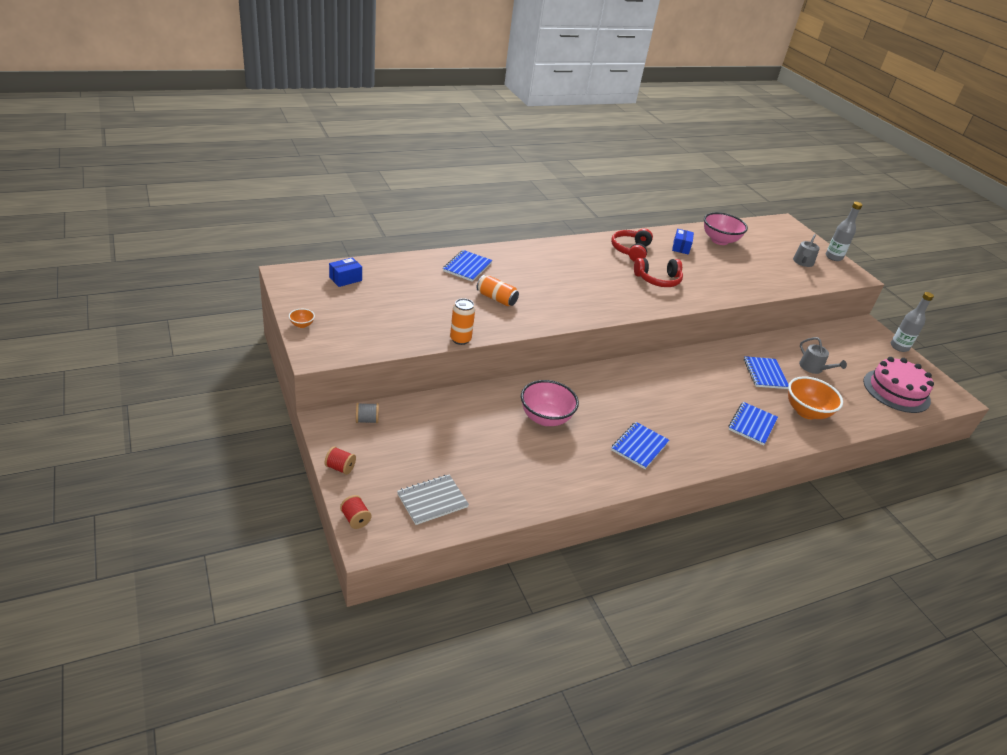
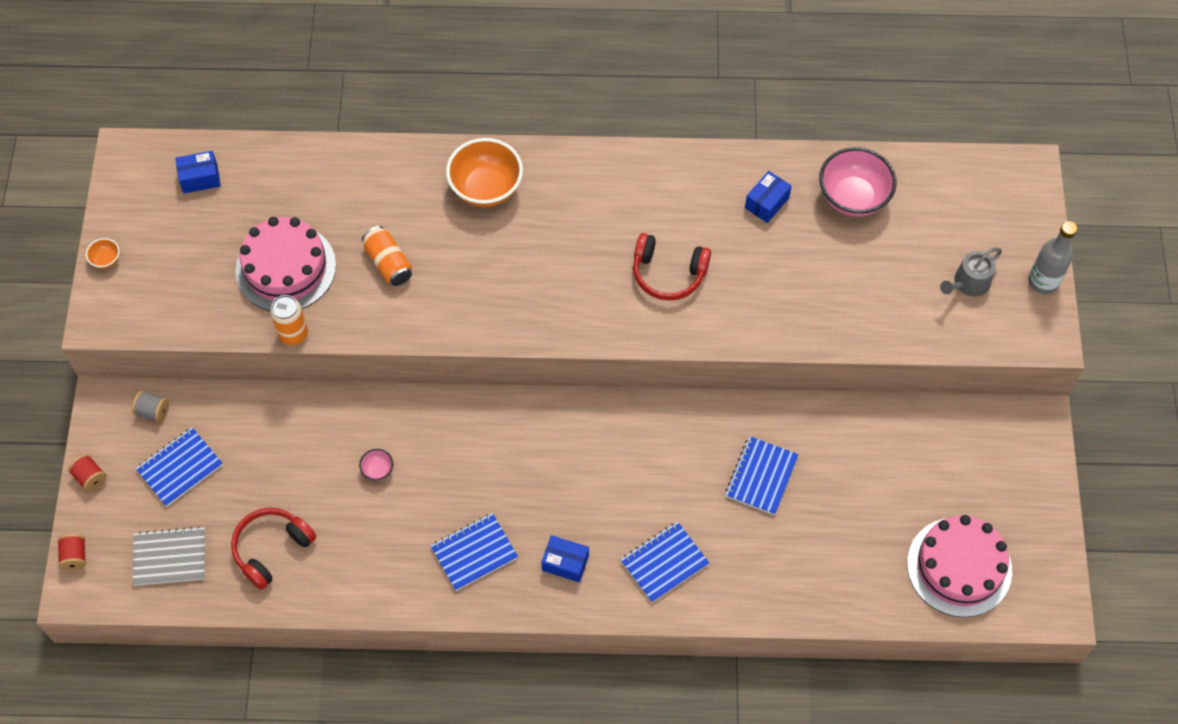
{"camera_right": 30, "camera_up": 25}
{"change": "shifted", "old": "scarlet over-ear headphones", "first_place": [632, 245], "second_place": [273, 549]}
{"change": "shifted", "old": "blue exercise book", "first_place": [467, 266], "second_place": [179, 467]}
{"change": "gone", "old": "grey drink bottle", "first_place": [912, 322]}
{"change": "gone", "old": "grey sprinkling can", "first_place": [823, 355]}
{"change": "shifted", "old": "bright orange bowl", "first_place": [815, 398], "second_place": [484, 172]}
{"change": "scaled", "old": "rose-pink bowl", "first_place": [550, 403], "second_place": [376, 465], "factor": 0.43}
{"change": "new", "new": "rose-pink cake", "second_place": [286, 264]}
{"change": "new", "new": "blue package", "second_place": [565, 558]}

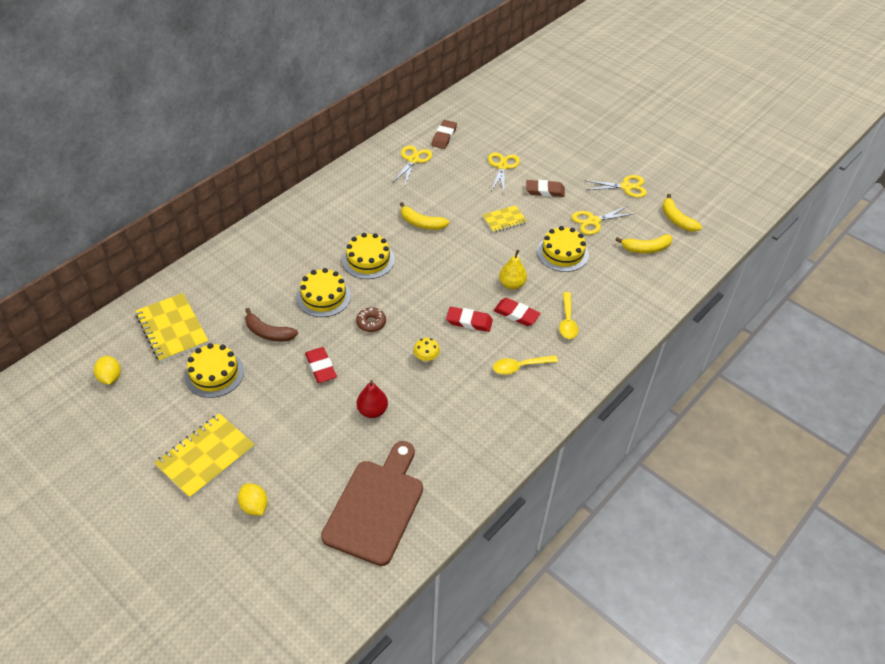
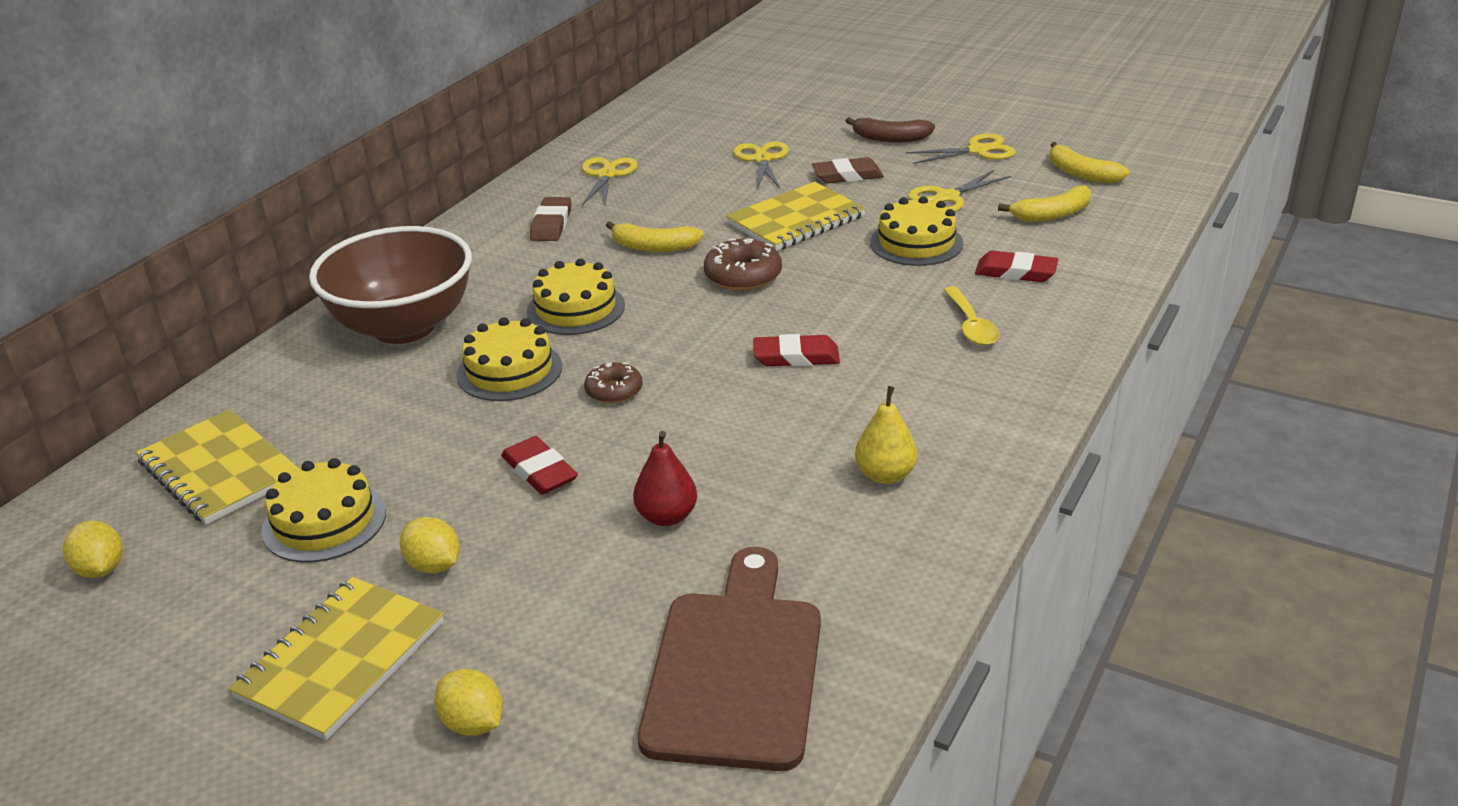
{"camera_right": -10, "camera_up": -15}
{"change": "shifted", "old": "dark brown eraser", "first_place": [444, 134], "second_place": [550, 219]}
{"change": "scaled", "old": "bright yellow exercise book", "first_place": [504, 219], "second_place": [796, 216], "factor": 1.72}
{"change": "shifted", "old": "bright yellow pear fruit", "first_place": [513, 270], "second_place": [886, 435]}
{"change": "shifted", "old": "scarlet eraser", "first_place": [517, 312], "second_place": [1016, 266]}
{"change": "shifted", "old": "dark brown toy banana", "first_place": [271, 325], "second_place": [890, 129]}
{"change": "gone", "old": "bright yellow toadstool", "first_place": [426, 350]}
{"change": "gone", "old": "bright yellow tablespoon", "first_place": [525, 365]}
{"change": "new", "new": "dark brown bowl", "second_place": [390, 285]}
{"change": "new", "new": "dark brown doughnut", "second_place": [743, 264]}
{"change": "new", "new": "bright yellow lemon", "second_place": [430, 545]}

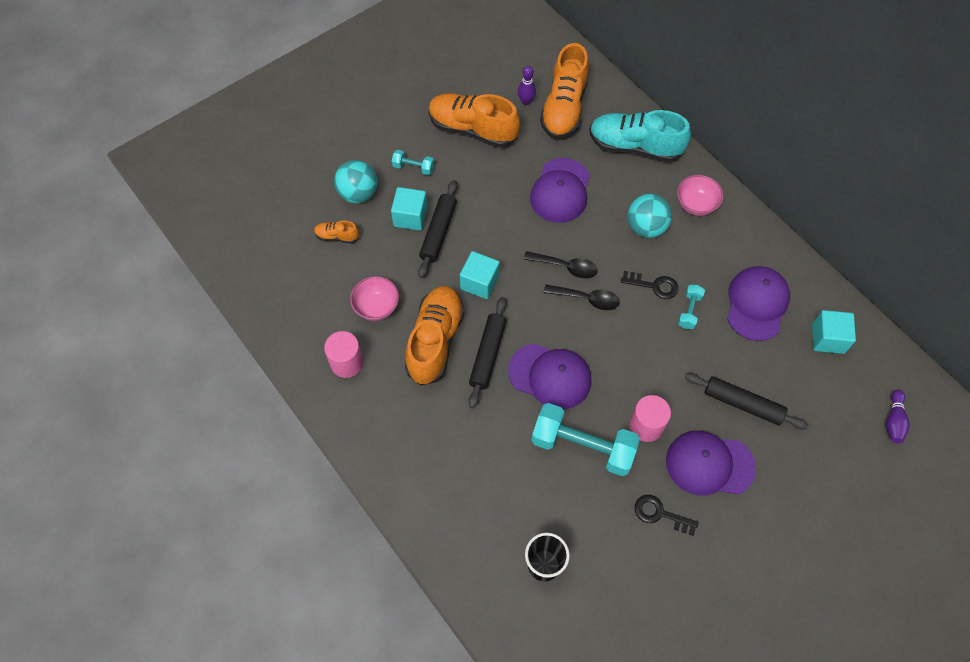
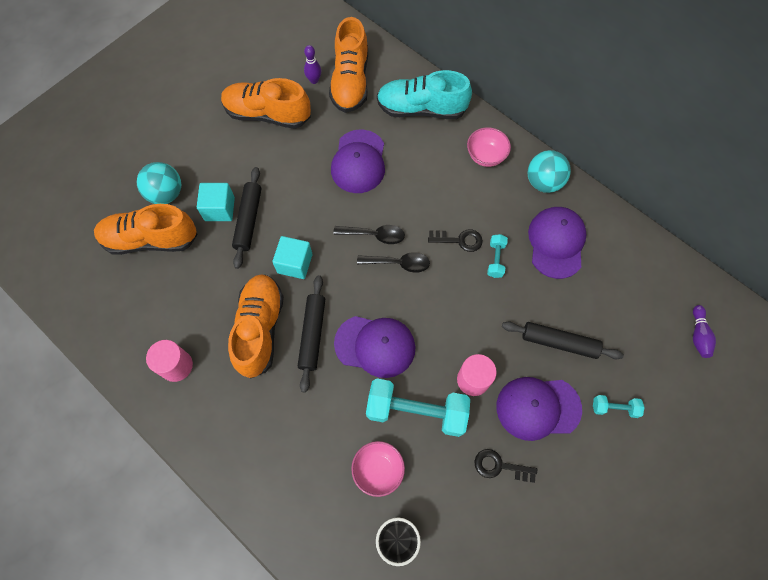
{"camera_right": -10, "camera_up": 5}
{"change": "shifted", "old": "teal free weight", "first_place": [413, 162], "second_place": [619, 406]}
{"change": "shifted", "old": "teal sphere", "first_place": [650, 216], "second_place": [549, 171]}
{"change": "scaled", "old": "bright orange shoe", "first_place": [336, 232], "second_place": [146, 229], "factor": 2.22}
{"change": "shifted", "old": "rose-pink bowl", "first_place": [374, 298], "second_place": [378, 469]}
{"change": "gone", "old": "teal cube", "first_place": [834, 332]}

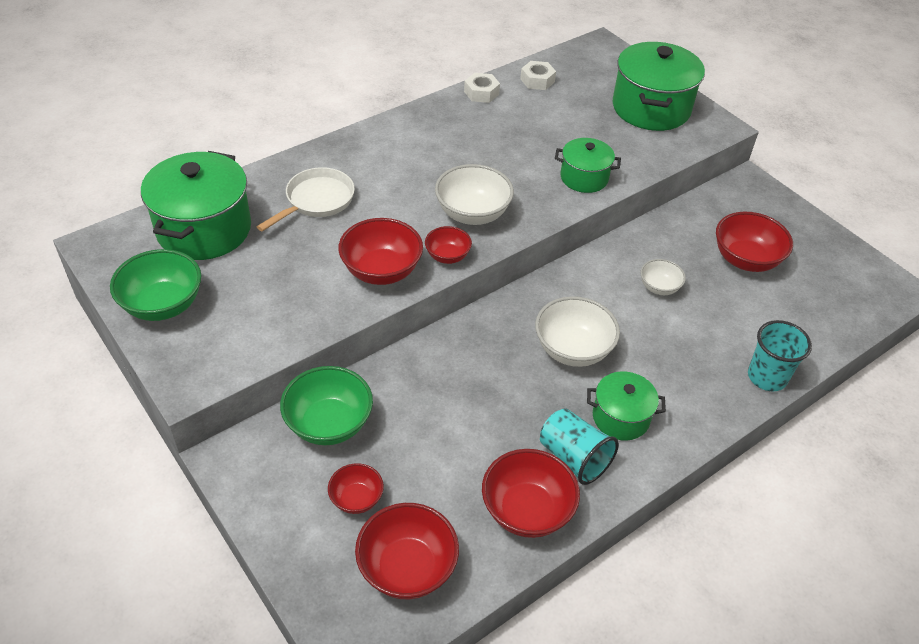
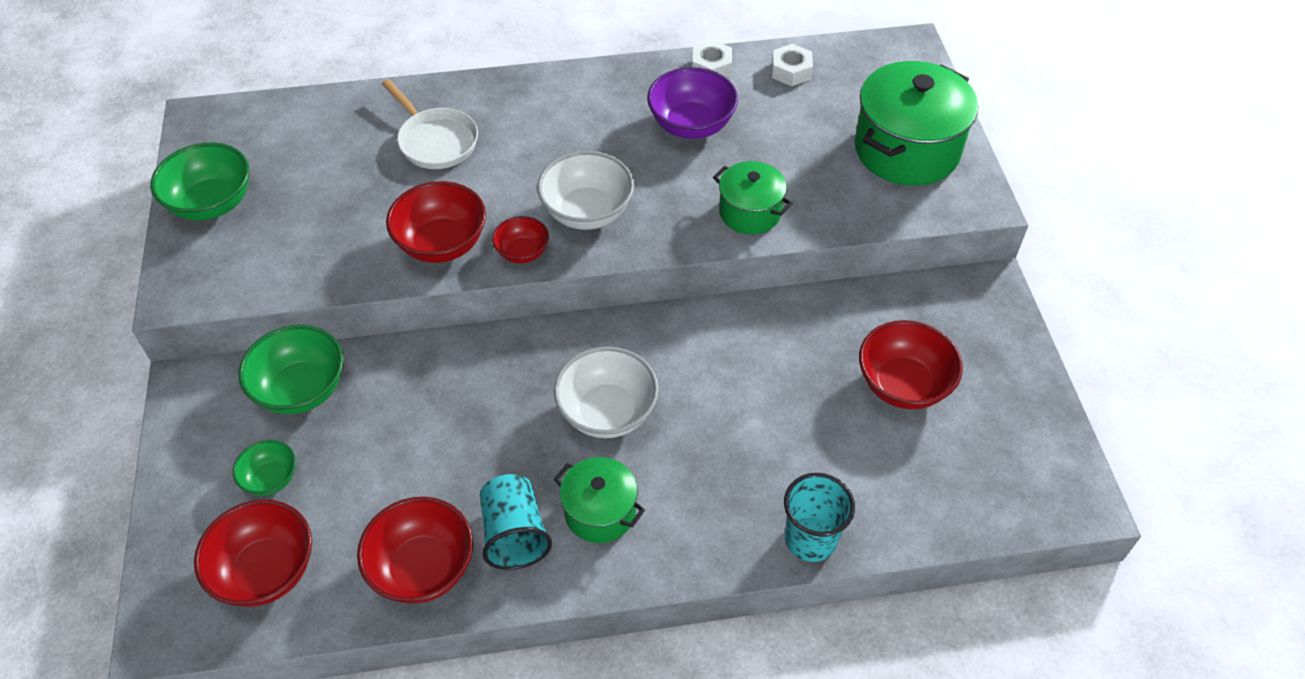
{"camera_right": 30, "camera_up": 5}
{"change": "gone", "old": "emerald cooking pot", "first_place": [196, 205]}
{"change": "rotated", "old": "white skillet", "first_place": [306, 199], "second_place": [430, 124], "degrees": 75}
{"change": "gone", "old": "white bowl", "first_place": [663, 277]}
{"change": "repainted", "old": "scarlet bowl", "new": "emerald bowl", "first_place": [356, 488], "second_place": [264, 468]}
{"change": "new", "new": "royal purple bowl", "second_place": [692, 103]}

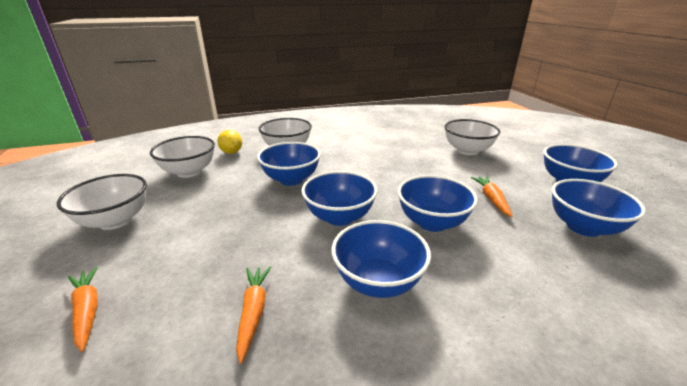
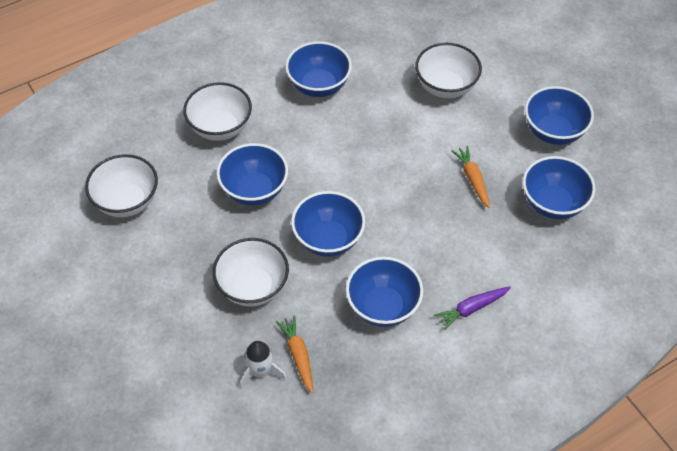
{"camera_right": -15, "camera_up": 25}
{"change": "gone", "old": "bright yellow lemon", "first_place": [229, 142]}
{"change": "shifted", "old": "white bowl", "first_place": [102, 202], "second_place": [250, 272]}
{"change": "shifted", "old": "blue bowl", "first_place": [438, 203], "second_place": [318, 69]}
{"change": "gone", "old": "bright orange toy carrot", "first_place": [83, 309]}
{"change": "new", "new": "royal purple toy carrot", "second_place": [472, 308]}
{"change": "new", "new": "white rocket", "second_place": [263, 365]}

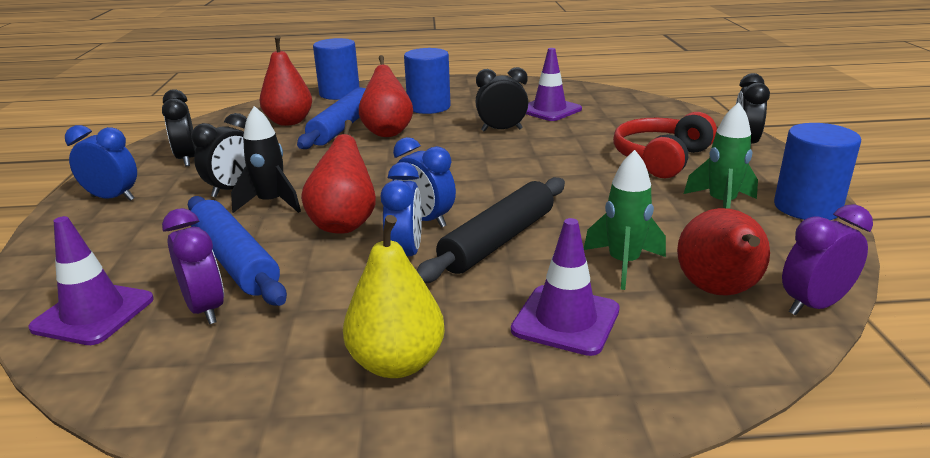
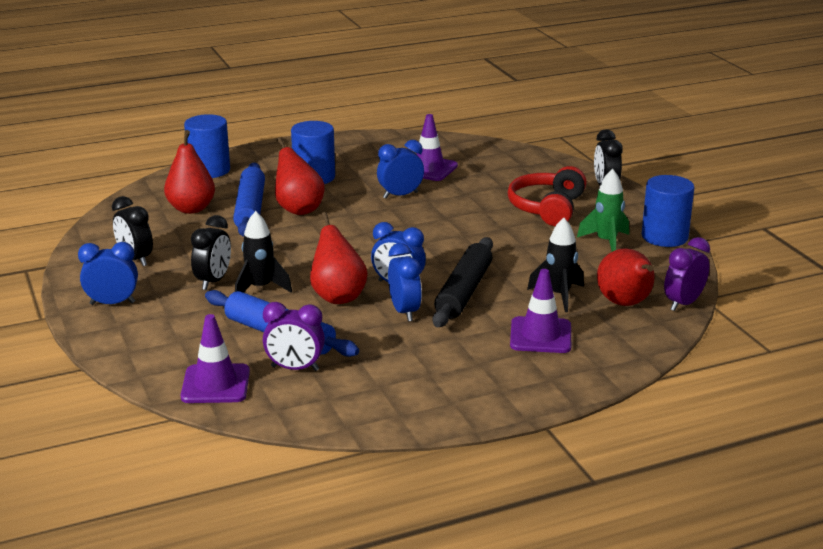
{"camera_right": -20, "camera_up": 0}
{"change": "repainted", "old": "jet-black clock", "new": "blue clock", "first_place": [501, 99], "second_place": [400, 169]}
{"change": "repainted", "old": "emerald rocket", "new": "jet-black rocket", "first_place": [625, 220], "second_place": [555, 265]}
{"change": "rotated", "old": "royal purple clock", "first_place": [193, 266], "second_place": [294, 336], "degrees": 150}
{"change": "gone", "old": "bright yellow pear fruit", "first_place": [394, 296]}

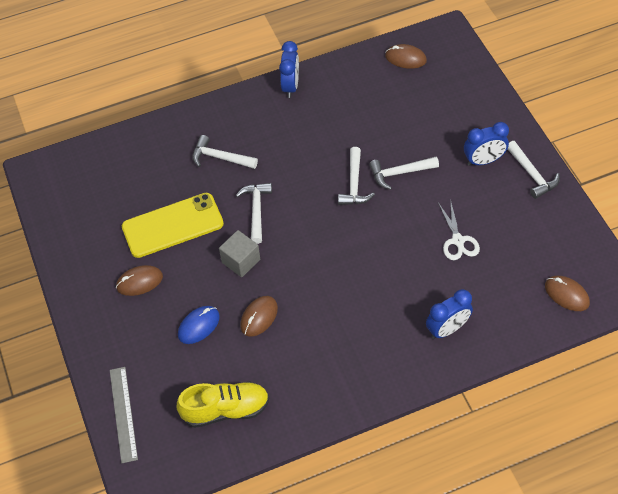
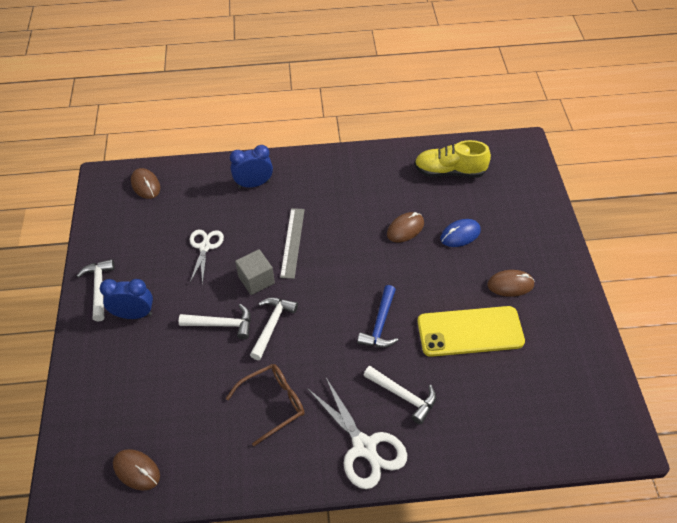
{"camera_right": -165, "camera_up": -5}
{"change": "gone", "old": "blue clock", "first_place": [289, 69]}
{"change": "repainted", "old": "white carpenter's hammer", "new": "blue carpenter's hammer", "first_place": [254, 213], "second_place": [378, 316]}
{"change": "shifted", "old": "grey cube", "first_place": [239, 253], "second_place": [255, 272]}
{"change": "shifted", "old": "grey straightedge", "first_place": [124, 415], "second_place": [292, 243]}
{"change": "new", "new": "dark brown spectacles", "second_place": [265, 405]}
{"change": "new", "new": "white shears", "second_place": [357, 432]}

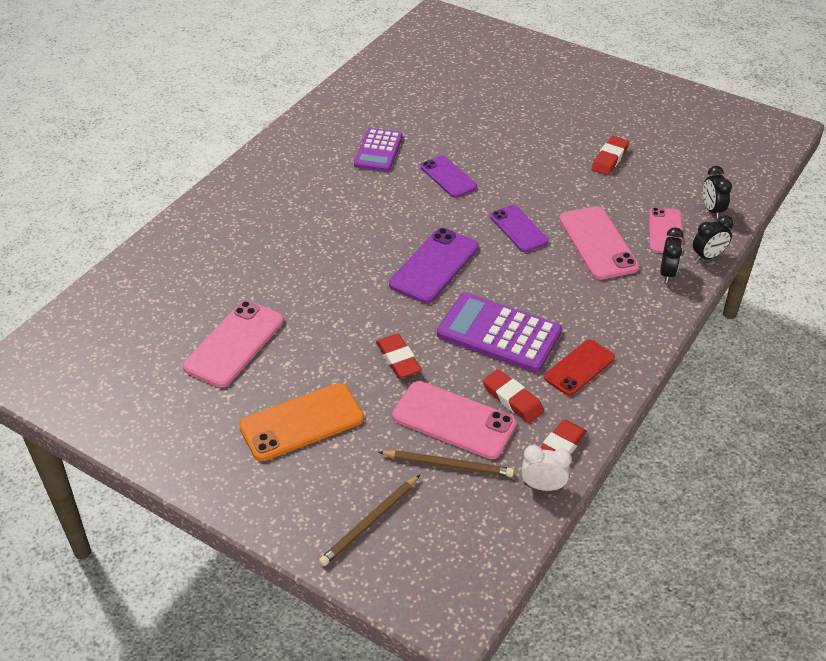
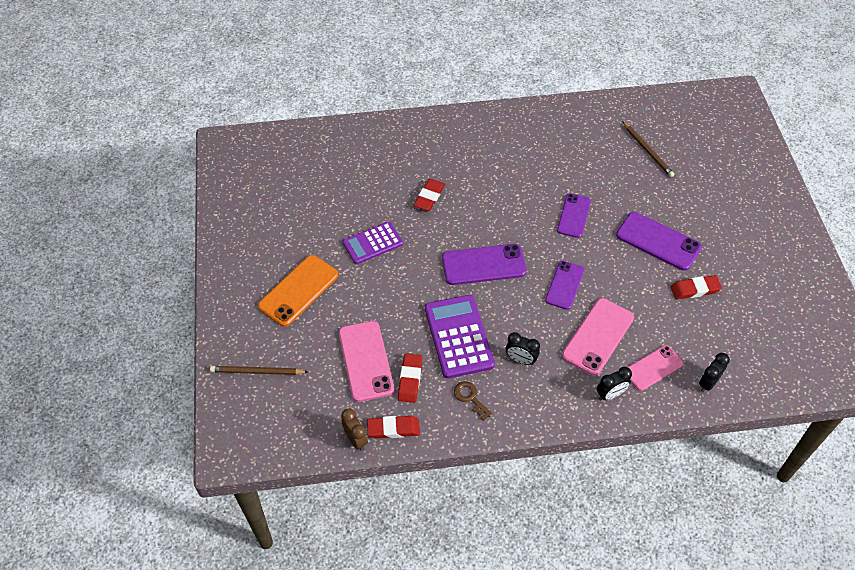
{"camera_right": 50, "camera_up": 10}
{"change": "shifted", "old": "royal purple calculator", "first_place": [378, 150], "second_place": [373, 242]}
{"change": "shifted", "old": "jet-black clock", "first_place": [713, 238], "second_place": [523, 348]}
{"change": "gone", "old": "rose-pink phone", "first_place": [233, 344]}
{"change": "shifted", "old": "scarlet eraser", "first_place": [399, 356], "second_place": [429, 195]}
{"change": "swapped", "old": "scarlet phone", "new": "dark brown key", "first_place": [579, 368], "second_place": [473, 401]}
{"change": "rotated", "old": "bright orange phone", "first_place": [301, 422], "second_place": [298, 291], "degrees": -75}
{"change": "repainted", "old": "white clock", "new": "dark brown clock", "first_place": [546, 468], "second_place": [354, 429]}
{"change": "shifted", "old": "dark brown pencil", "first_place": [446, 463], "second_place": [648, 149]}
{"change": "new", "new": "royal purple phone", "second_place": [659, 241]}

